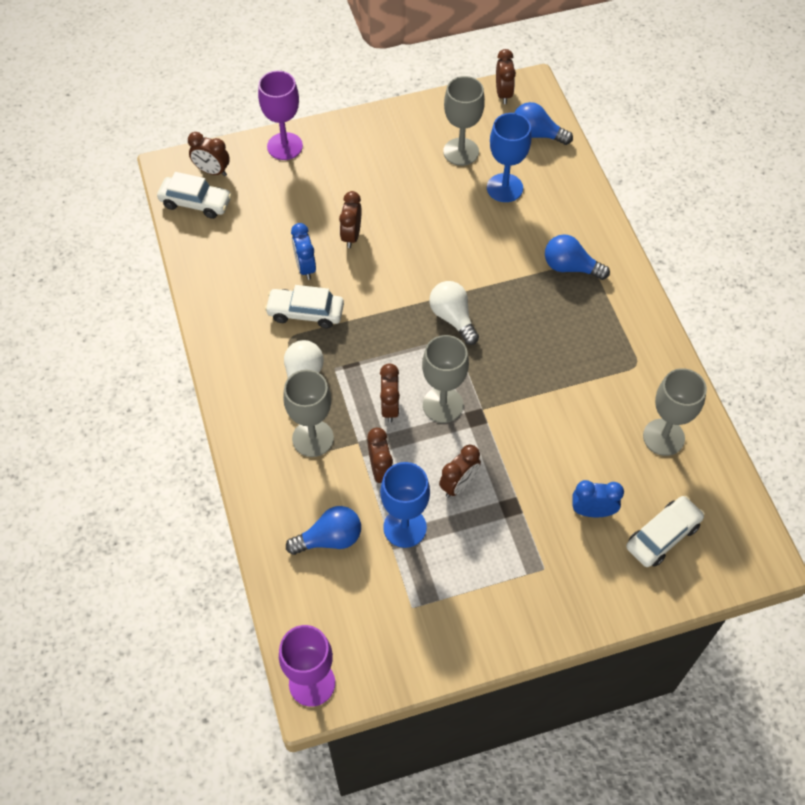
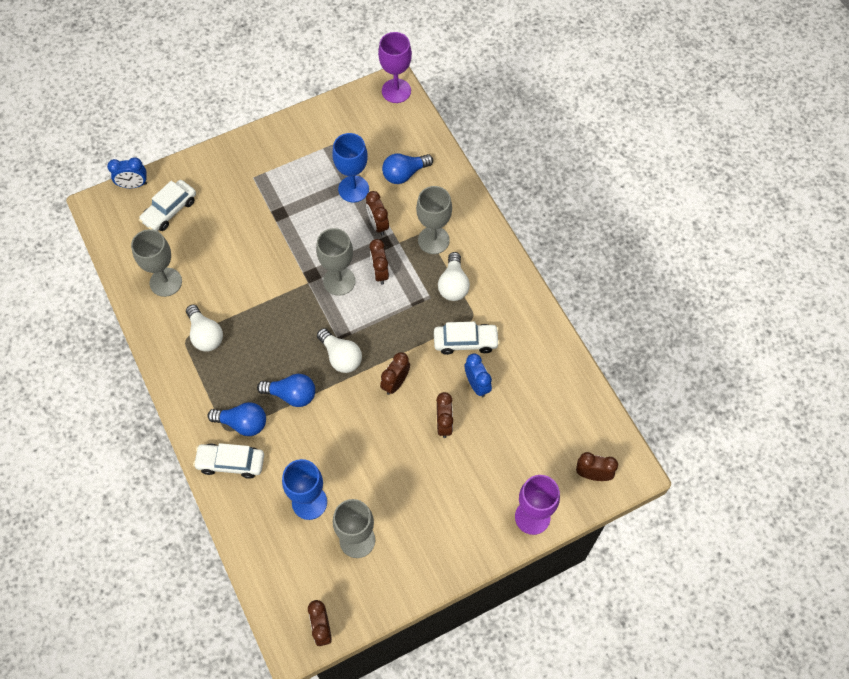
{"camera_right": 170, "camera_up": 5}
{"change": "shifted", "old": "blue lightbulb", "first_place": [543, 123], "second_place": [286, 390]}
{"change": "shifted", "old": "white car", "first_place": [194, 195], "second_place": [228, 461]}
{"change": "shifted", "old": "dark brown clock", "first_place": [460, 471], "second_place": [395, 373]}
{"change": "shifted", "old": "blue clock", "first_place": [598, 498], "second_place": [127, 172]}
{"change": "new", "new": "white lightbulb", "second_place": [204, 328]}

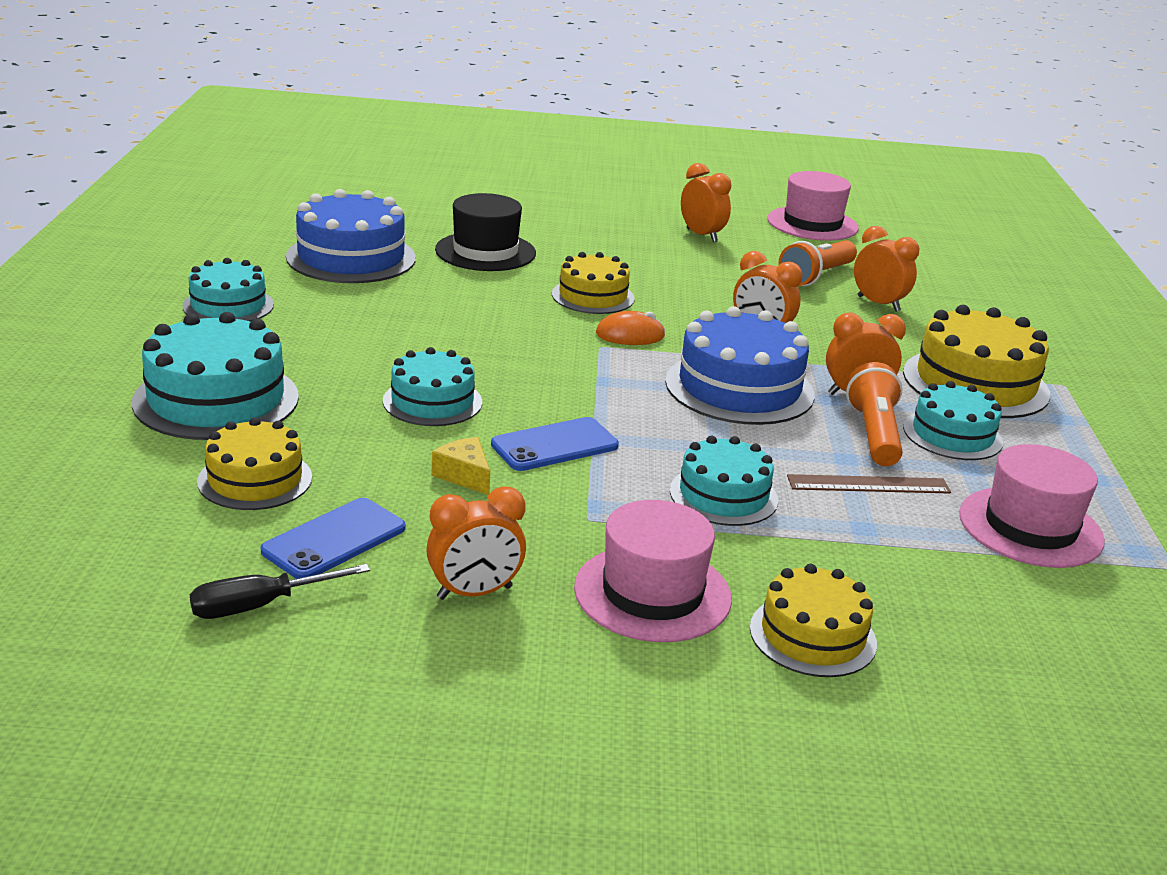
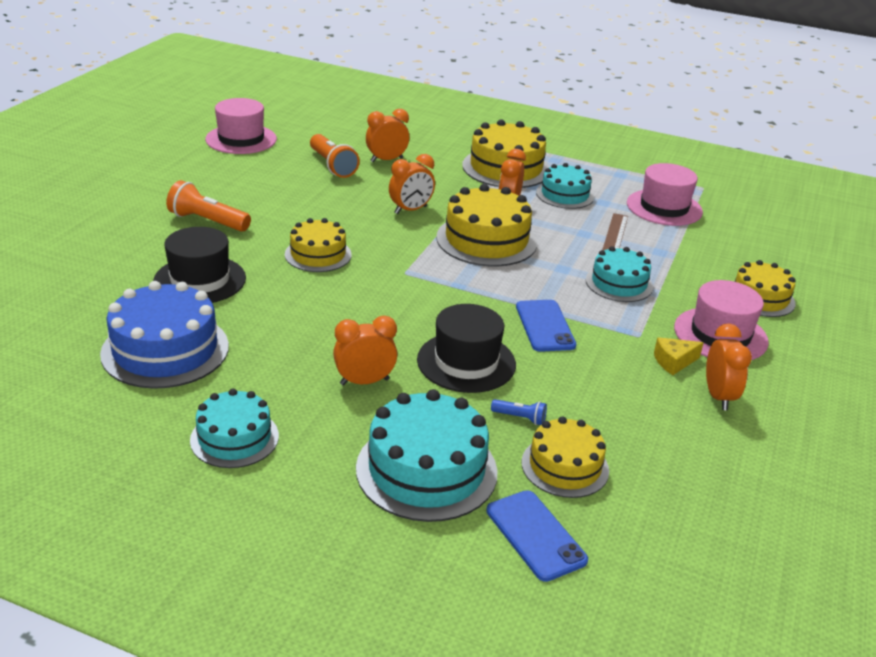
{"camera_right": -70, "camera_up": 5}
{"change": "shifted", "old": "bright orange clock", "first_place": [706, 202], "second_place": [365, 350]}
{"change": "repainted", "old": "blue cake", "new": "bright yellow cake", "first_place": [740, 365], "second_place": [486, 225]}
{"change": "gone", "old": "bright orange computer mouse", "first_place": [630, 328]}
{"change": "swapped", "old": "teal cake", "new": "jet-black top hat", "first_place": [432, 386], "second_place": [466, 348]}
{"change": "shifted", "old": "bright orange torch", "first_place": [874, 414], "second_place": [208, 206]}
{"change": "shifted", "old": "bright yellow piece of cheese", "first_place": [461, 466], "second_place": [679, 356]}
{"change": "shifted", "old": "blue phone", "first_place": [333, 538], "second_place": [537, 536]}
{"change": "gone", "old": "jet-black flat screwdriver", "first_place": [280, 591]}
{"change": "new", "new": "blue torch", "second_place": [519, 412]}

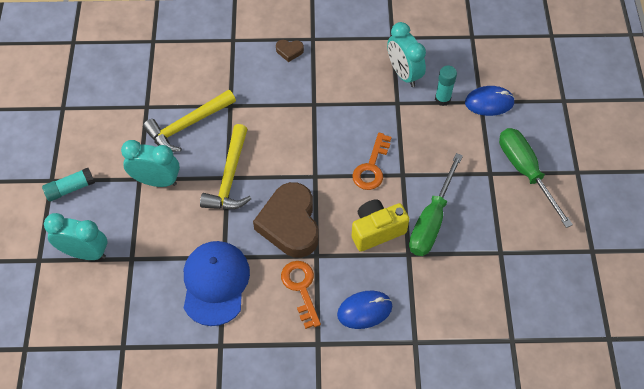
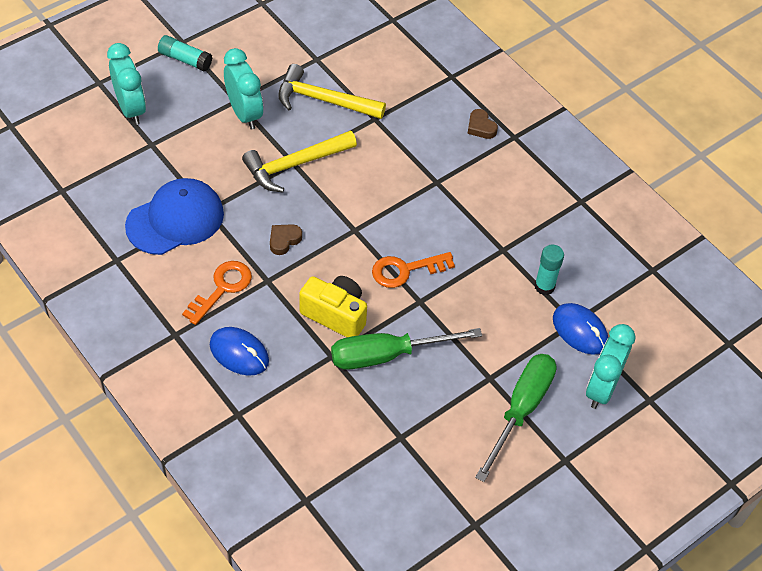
{"camera_right": 50, "camera_up": -5}
{"change": "shifted", "old": "teal clock", "first_place": [406, 54], "second_place": [610, 366]}
{"change": "scaled", "old": "dark brown heart", "first_place": [286, 220], "second_place": [286, 239], "factor": 0.41}

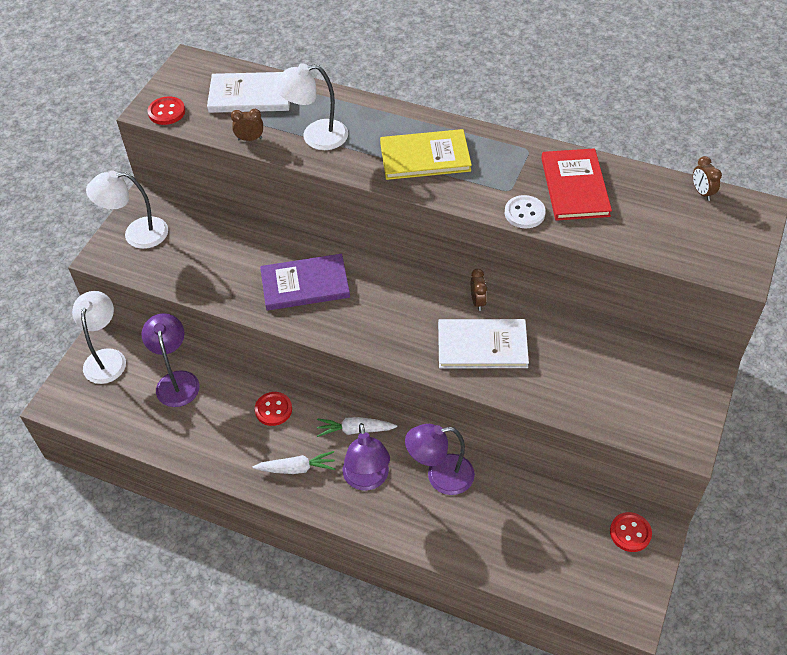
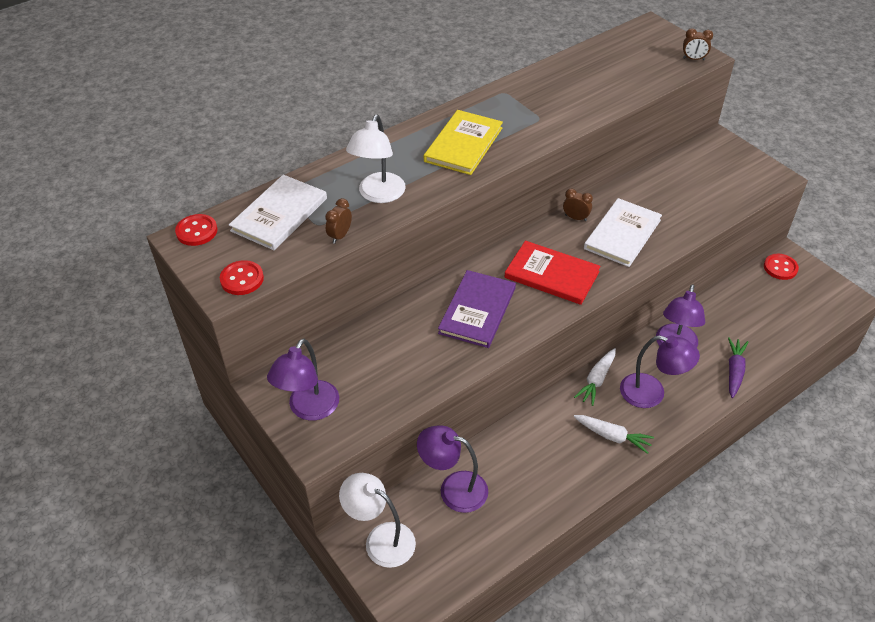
{"camera_right": -60, "camera_up": -5}
{"change": "shifted", "old": "scarlet book", "first_place": [576, 184], "second_place": [552, 273]}
{"change": "shifted", "old": "dark brown clock", "first_place": [707, 178], "second_place": [698, 44]}
{"change": "repainted", "old": "white desk lamp", "new": "royal purple desk lamp", "first_place": [127, 209], "second_place": [303, 380]}
{"change": "gone", "old": "white shirt button", "first_place": [525, 211]}
{"change": "shifted", "old": "scarlet shirt button", "first_place": [273, 409], "second_place": [196, 230]}
{"change": "rotated", "old": "white toy carrot", "first_place": [294, 462], "second_place": [614, 434], "degrees": 90}
{"change": "new", "new": "royal purple toy carrot", "second_place": [738, 367]}

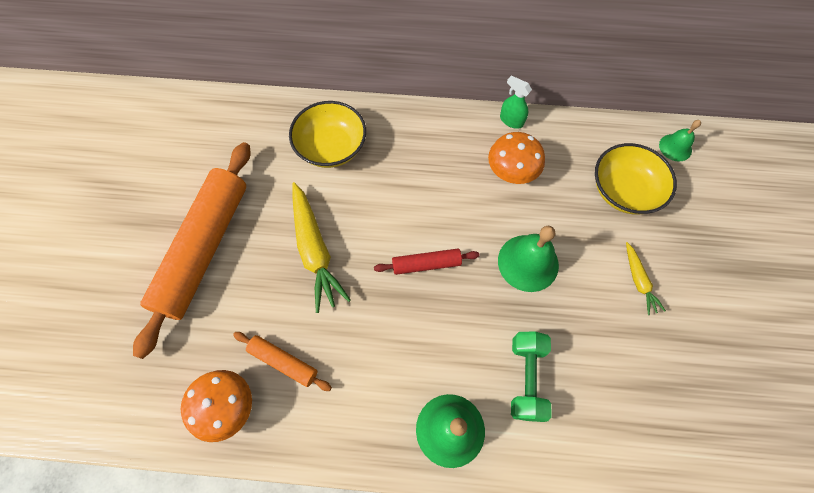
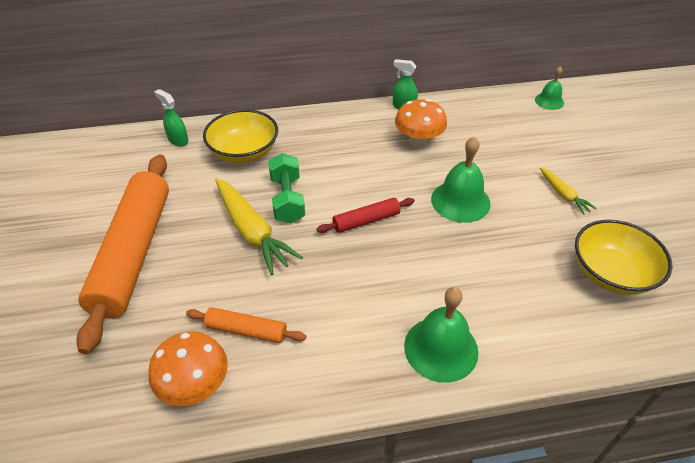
{"camera_right": -15, "camera_up": -20}
{"change": "shifted", "old": "bright yellow bowl", "first_place": [636, 178], "second_place": [624, 257]}
{"change": "shifted", "old": "emerald free weight", "first_place": [531, 377], "second_place": [286, 188]}
{"change": "new", "new": "emerald sprayer", "second_place": [171, 117]}

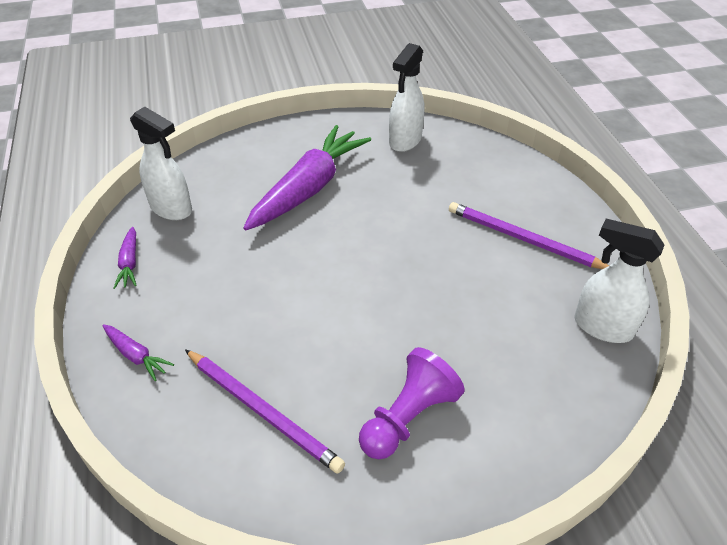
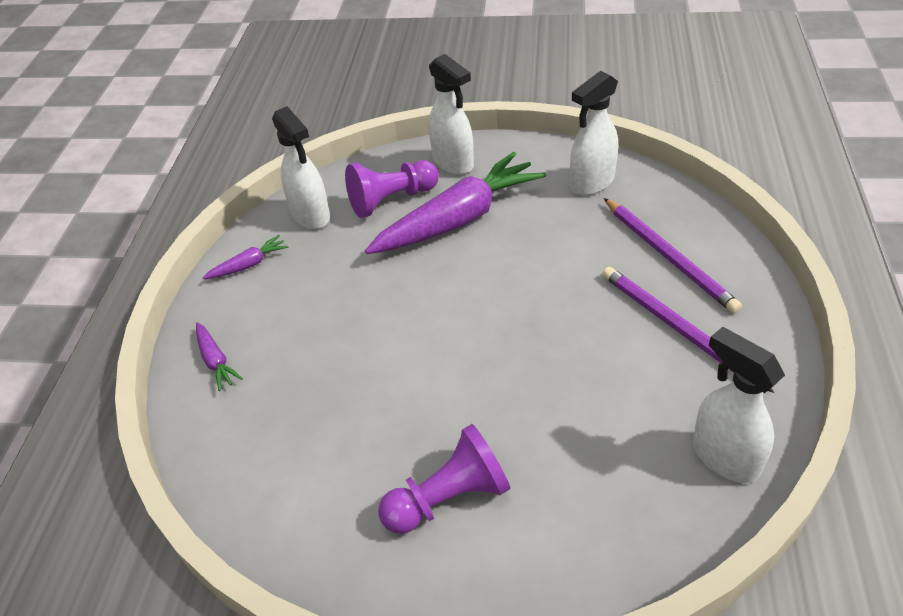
{"camera_right": 25, "camera_up": 0}
{"change": "rotated", "old": "royal purple toy carrot", "first_place": [125, 258], "second_place": [246, 257], "degrees": -135}
{"change": "shifted", "old": "royal purple pencil", "first_place": [265, 411], "second_place": [673, 255]}
{"change": "new", "new": "white sprayer", "second_place": [451, 114]}
{"change": "new", "new": "royal purple chess pawn", "second_place": [392, 189]}

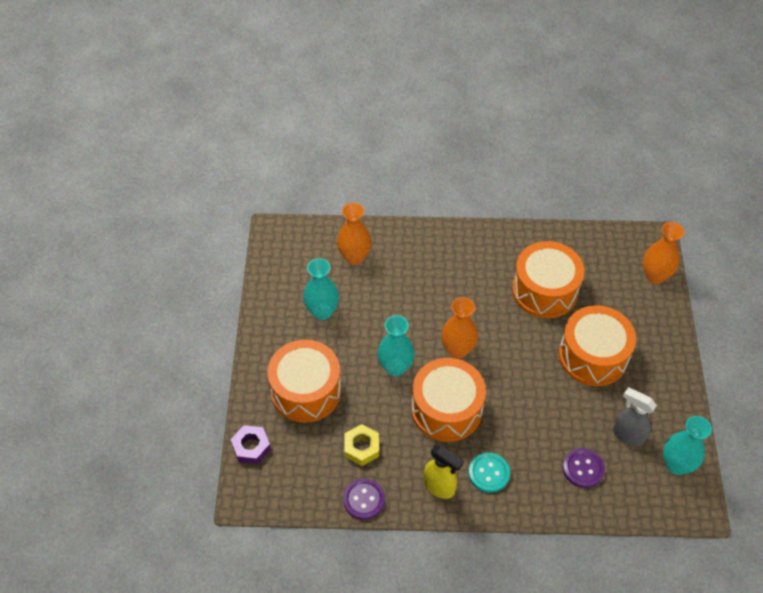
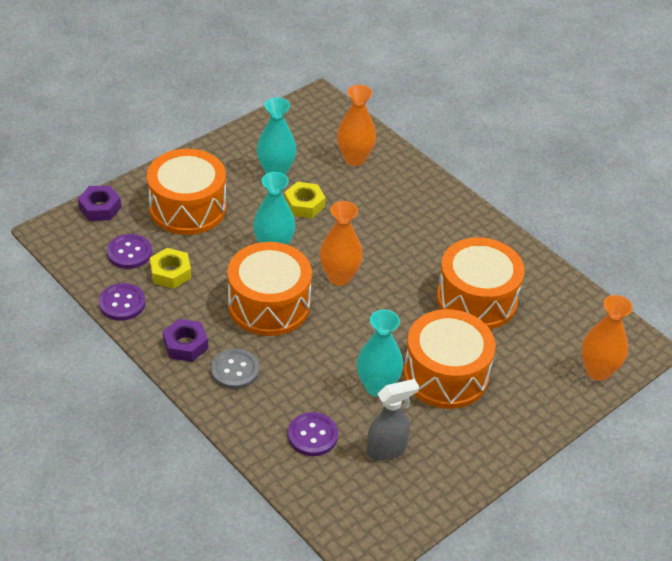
{"camera_right": 45, "camera_up": -10}
{"change": "rotated", "old": "grey sprayer", "first_place": [635, 417], "second_place": [393, 420], "degrees": 75}
{"change": "shifted", "old": "teal tall vase", "first_place": [687, 445], "second_place": [380, 353]}
{"change": "swapped", "old": "bright yellow sprayer", "new": "royal purple nut", "first_place": [444, 472], "second_place": [185, 340]}
{"change": "repainted", "old": "teal shirt button", "new": "grey shirt button", "first_place": [489, 473], "second_place": [235, 369]}
{"change": "new", "new": "bright yellow nut", "second_place": [305, 200]}
{"change": "new", "new": "royal purple shirt button", "second_place": [129, 251]}

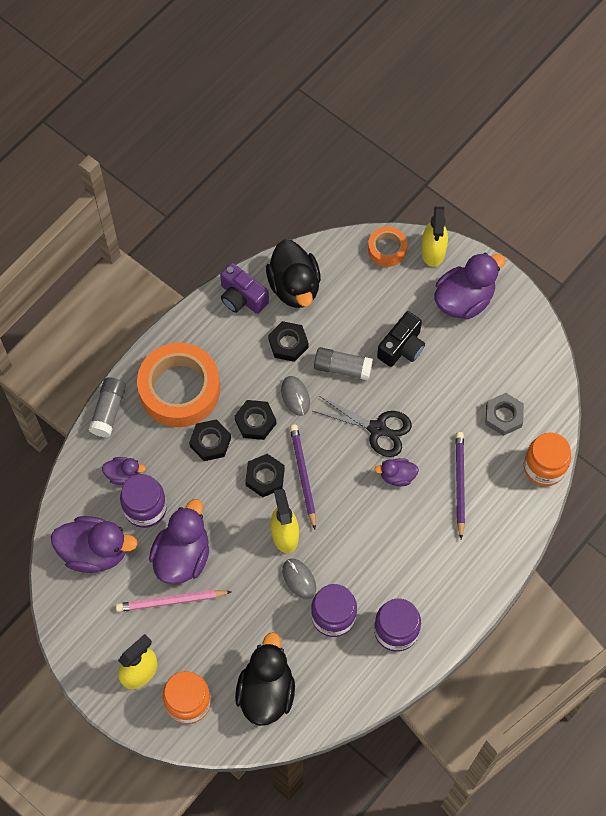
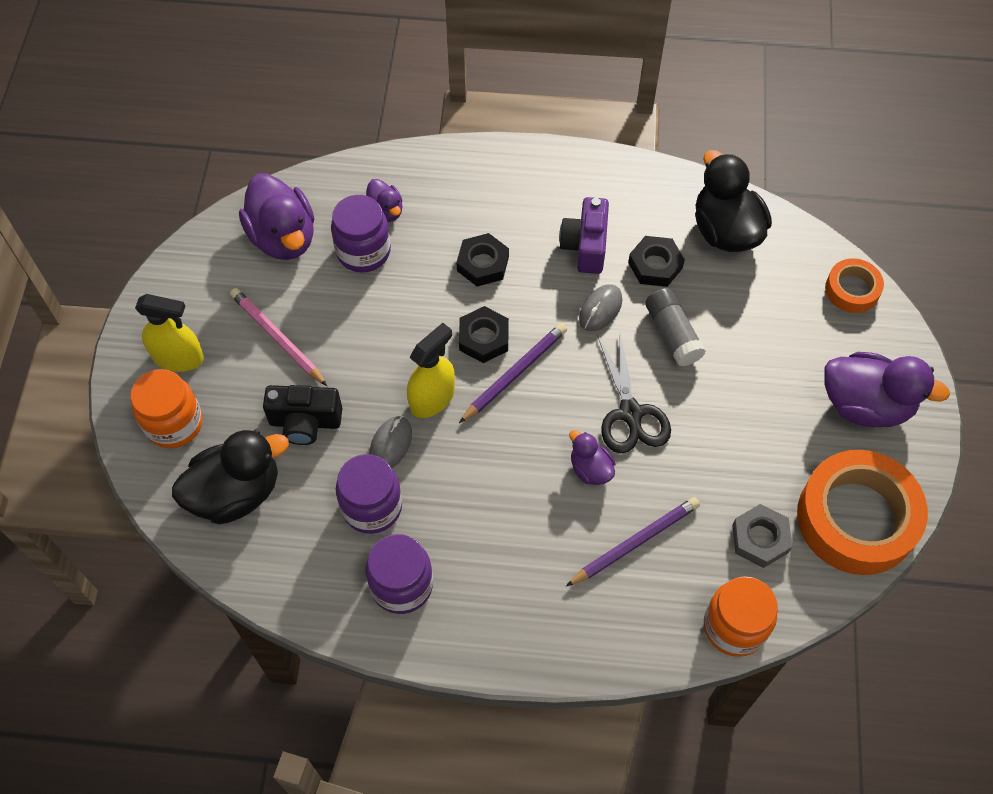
{"camera_right": 55, "camera_up": -5}
{"change": "gone", "old": "bright yellow sprayer", "first_place": [434, 236]}
{"change": "rotated", "old": "jet-black rubber duck", "first_place": [293, 273], "second_place": [733, 201], "degrees": 120}
{"change": "shifted", "old": "royal purple compact camera", "first_place": [244, 288], "second_place": [584, 235]}
{"change": "shifted", "old": "jet-black compact camera", "first_place": [401, 339], "second_place": [302, 415]}
{"change": "shifted", "old": "bright orange sticky tape", "first_place": [178, 385], "second_place": [862, 512]}
{"change": "gone", "old": "grey glue", "first_place": [107, 407]}
{"change": "gone", "old": "jet-black nut", "first_place": [255, 420]}
{"change": "gone", "old": "royal purple rubber duck", "first_place": [179, 542]}

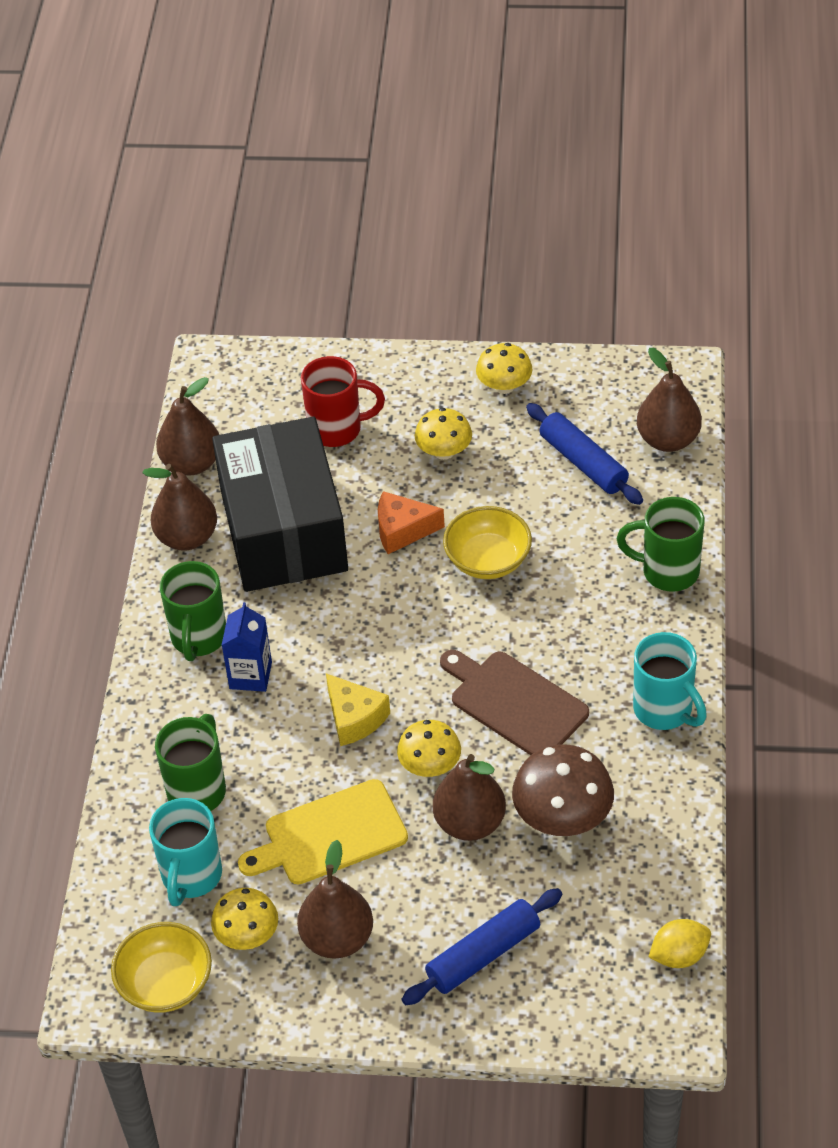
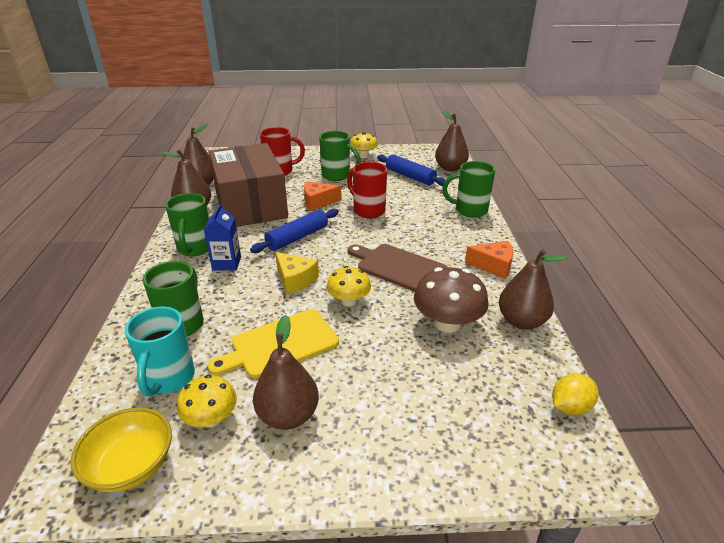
{"camera_right": -10, "camera_up": -15}
{"change": "swapped", "old": "bright yellow toadstool", "new": "emerald coffee mug", "first_place": [443, 434], "second_place": [340, 156]}
{"change": "repainted", "old": "jet-black package", "new": "dark brown package", "first_place": [280, 504], "second_place": [248, 185]}
{"change": "swapped", "old": "bright yellow bowl", "new": "scarlet coffee mug", "first_place": [487, 542], "second_place": [367, 190]}
{"change": "swapped", "old": "teal coffee mug", "new": "bright orange piece of cheese", "first_place": [670, 681], "second_place": [489, 260]}
{"change": "shifted", "old": "dark brown pear fruit", "first_place": [469, 797], "second_place": [533, 289]}
{"change": "shifted", "old": "blue rolling pin", "first_place": [482, 946], "second_place": [294, 231]}

